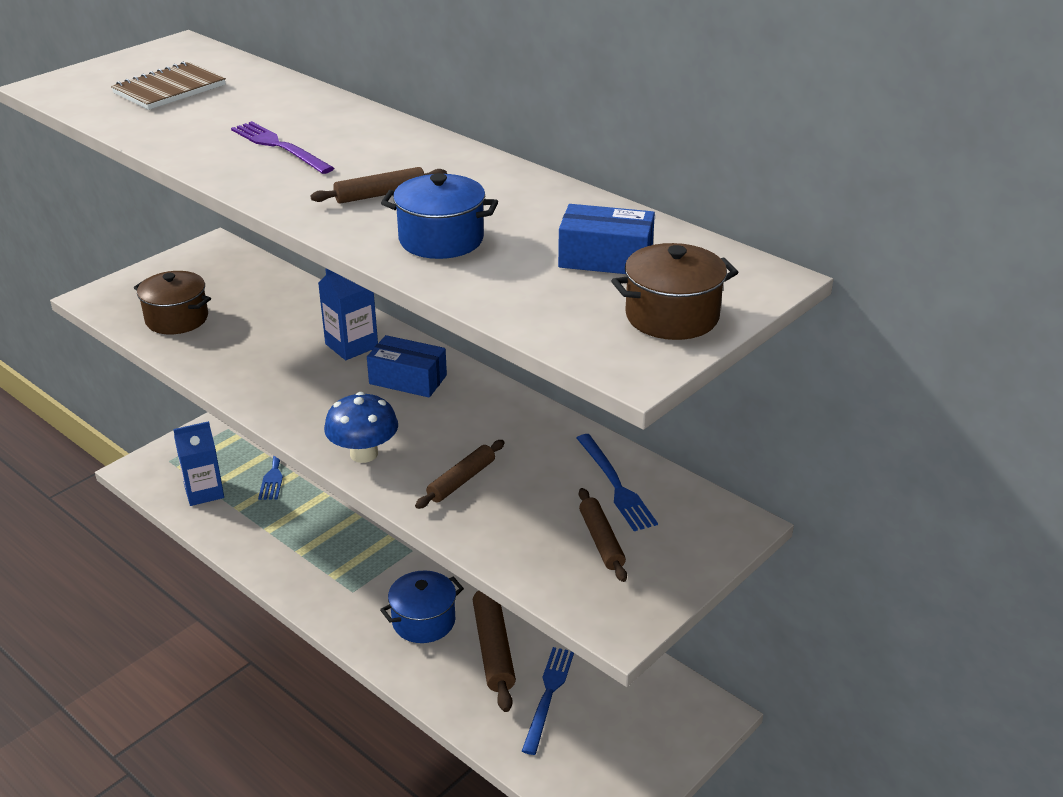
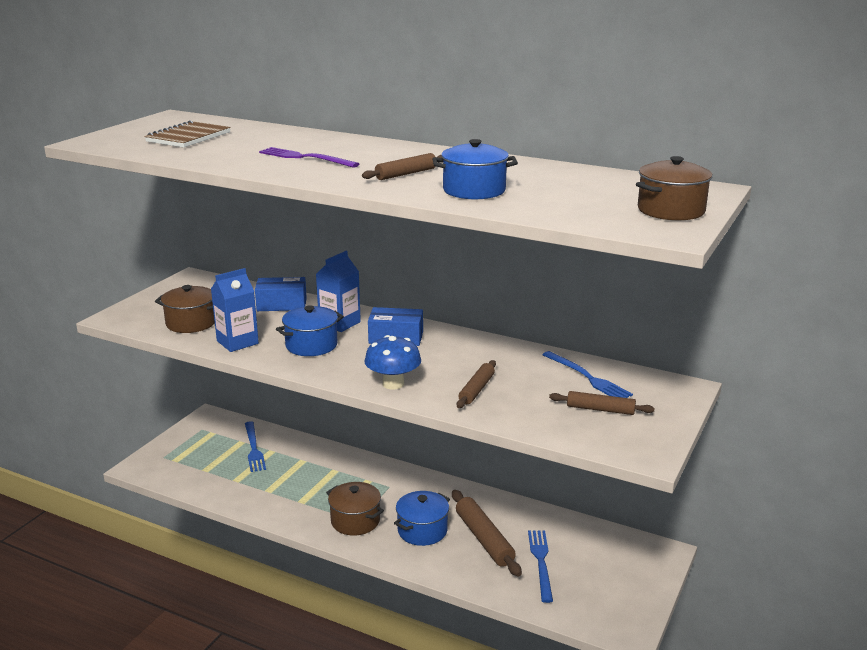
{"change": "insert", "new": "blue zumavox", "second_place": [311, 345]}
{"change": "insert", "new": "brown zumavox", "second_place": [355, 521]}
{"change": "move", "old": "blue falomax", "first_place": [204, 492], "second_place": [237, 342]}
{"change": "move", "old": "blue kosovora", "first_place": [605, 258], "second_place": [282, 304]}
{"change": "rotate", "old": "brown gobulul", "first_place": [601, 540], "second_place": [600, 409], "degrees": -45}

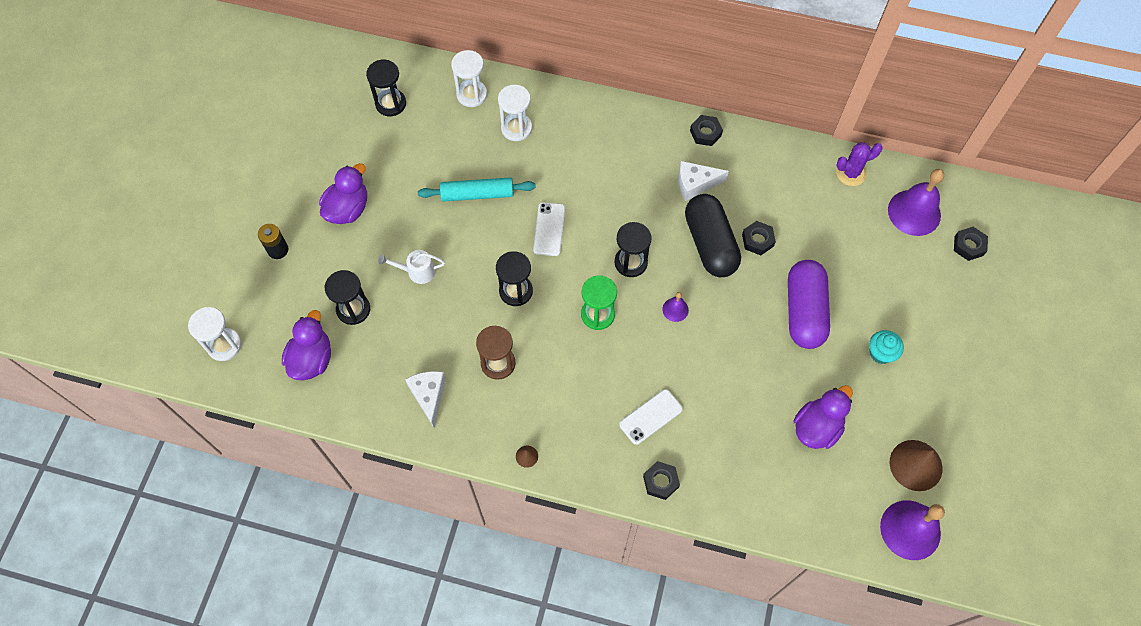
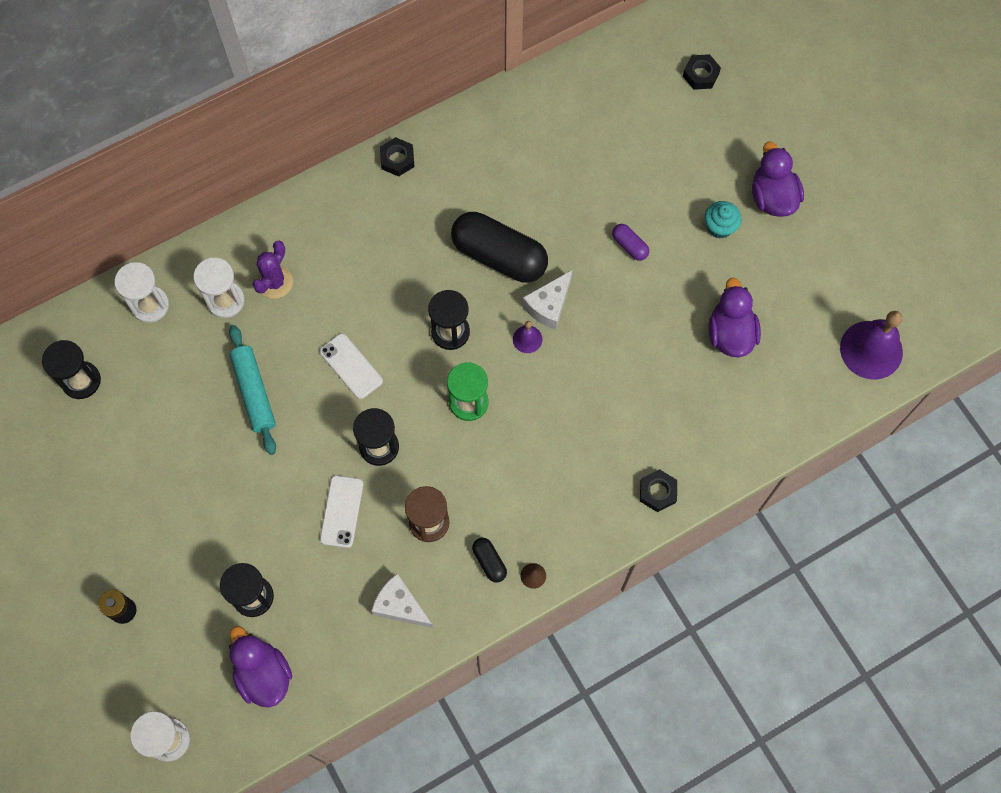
{"change": "delete", "old": "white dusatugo", "first_place": [416, 271]}
{"change": "delete", "old": "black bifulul", "first_place": [757, 240]}
{"change": "delete", "old": "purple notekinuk", "first_place": [914, 212]}
{"change": "delete", "old": "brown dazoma", "first_place": [915, 465]}
{"change": "insert", "new": "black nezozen", "second_place": [489, 562]}
{"change": "move", "old": "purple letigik", "first_place": [348, 209], "second_place": [772, 197]}
{"change": "move", "old": "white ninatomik", "first_place": [651, 417], "second_place": [342, 511]}
{"change": "move", "old": "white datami", "first_place": [695, 184], "second_place": [549, 306]}
{"change": "move", "old": "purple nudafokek", "first_place": [851, 173], "second_place": [275, 282]}
{"change": "rotate", "old": "turquoise gobulul", "first_place": [477, 194], "second_place": [254, 392], "degrees": -60}
{"change": "resize", "old": "purple nezozen", "first_place": [804, 311], "second_place": [629, 246], "factor": 0.44}

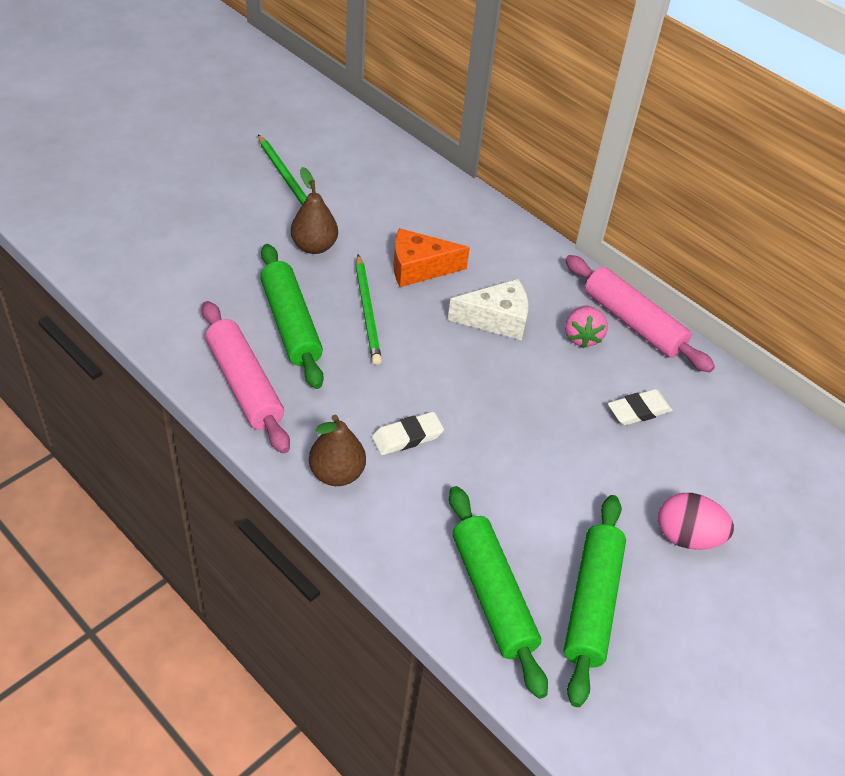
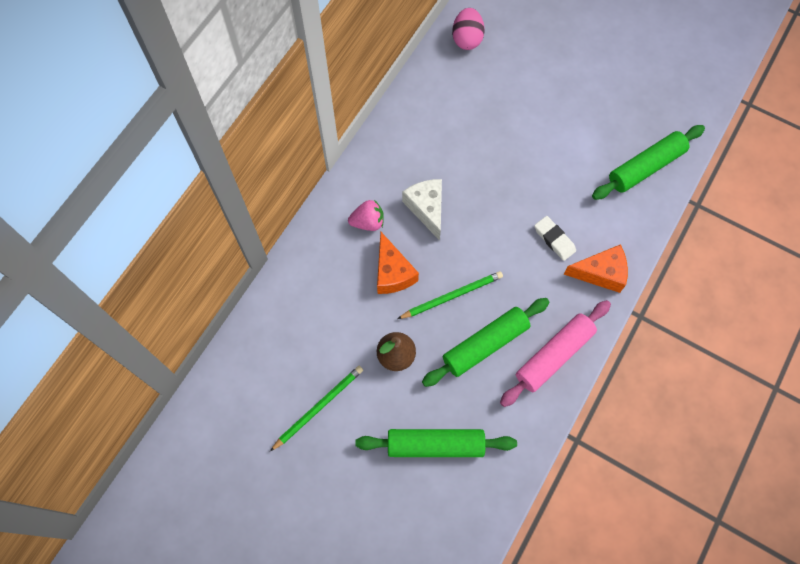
{"change": "delete", "old": "pink gobulul", "first_place": [633, 322]}
{"change": "delete", "old": "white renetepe", "first_place": [638, 410]}
{"change": "move", "old": "green gobulul", "first_place": [592, 603], "second_place": [435, 445]}
{"change": "move", "old": "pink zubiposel", "first_place": [582, 337], "second_place": [368, 222]}
{"change": "move", "old": "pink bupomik", "first_place": [687, 536], "second_place": [467, 39]}
{"change": "replace", "old": "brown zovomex", "new": "orange datami", "first_place": [337, 473], "second_place": [600, 273]}

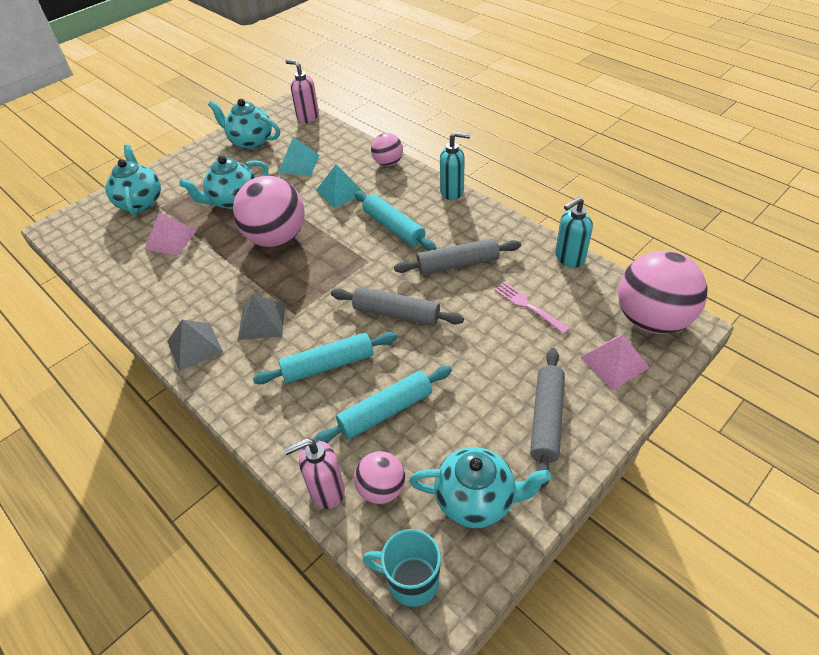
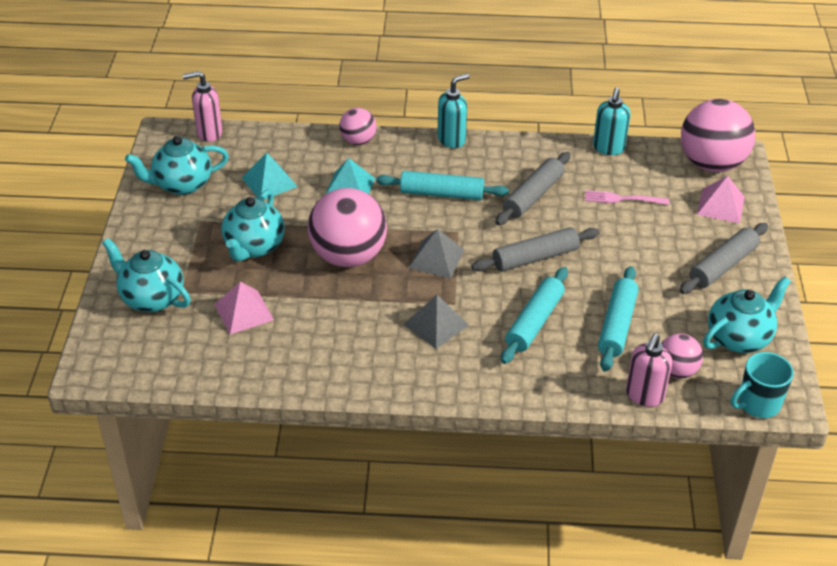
{"change": "move", "old": "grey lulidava", "first_place": [195, 346], "second_place": [436, 258]}
{"change": "rotate", "old": "grey gobulul", "first_place": [546, 419], "second_place": [723, 266], "degrees": 75}

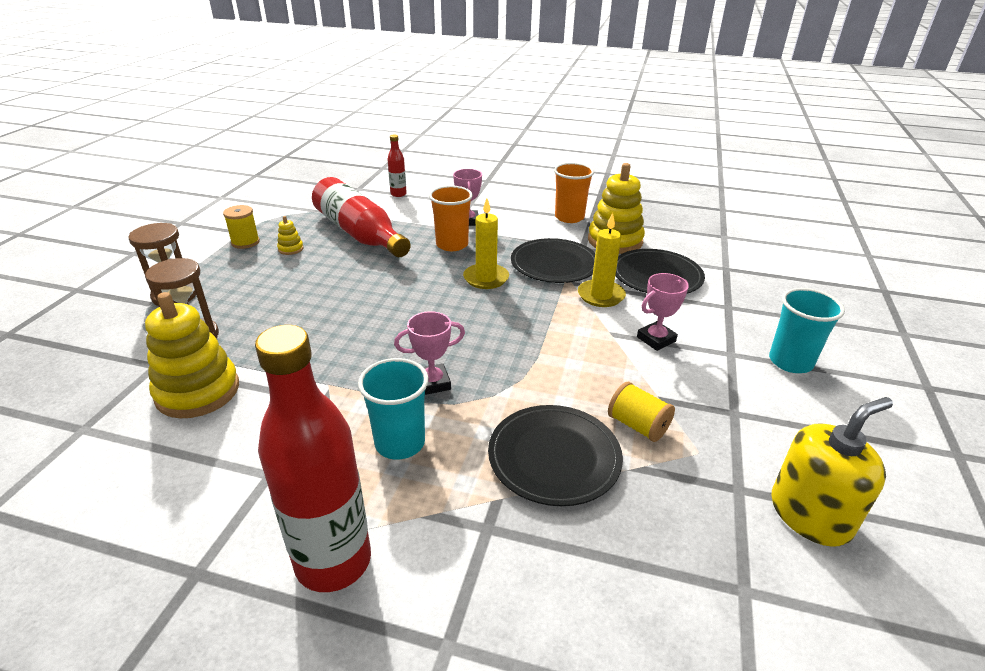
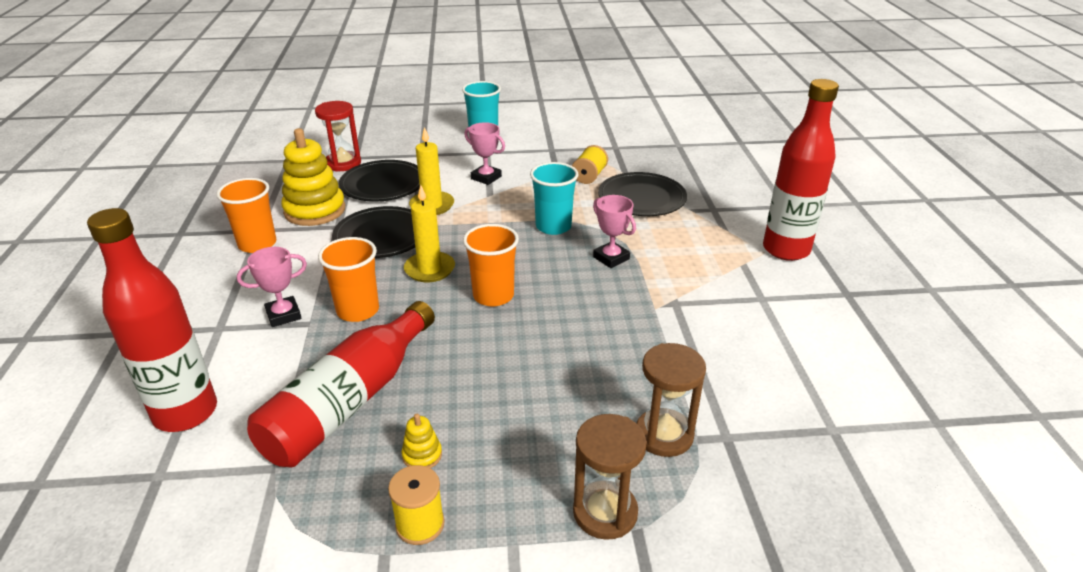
{"change": "delete", "old": "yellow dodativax", "first_place": [198, 391]}
{"change": "delete", "old": "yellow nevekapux", "first_place": [810, 514]}
{"change": "insert", "new": "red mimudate", "second_place": [343, 163]}
{"change": "insert", "new": "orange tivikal", "second_place": [493, 296]}
{"change": "move", "old": "turquoise tivikal", "first_place": [400, 443], "second_place": [553, 226]}
{"change": "resize", "old": "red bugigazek", "first_place": [398, 194], "second_place": [185, 413], "factor": 2.17}

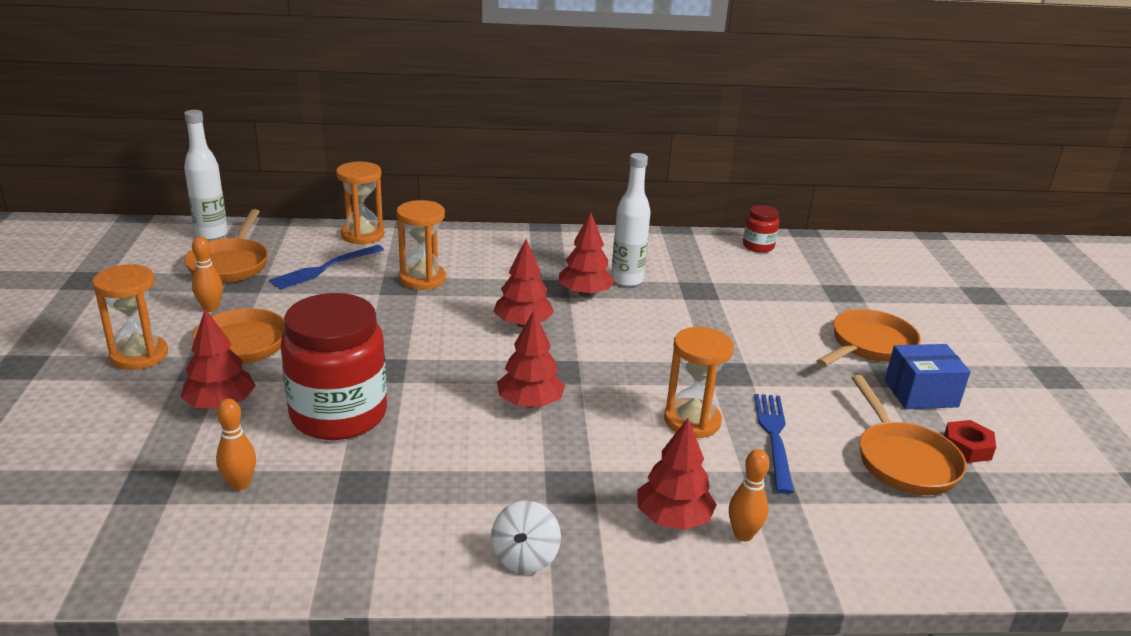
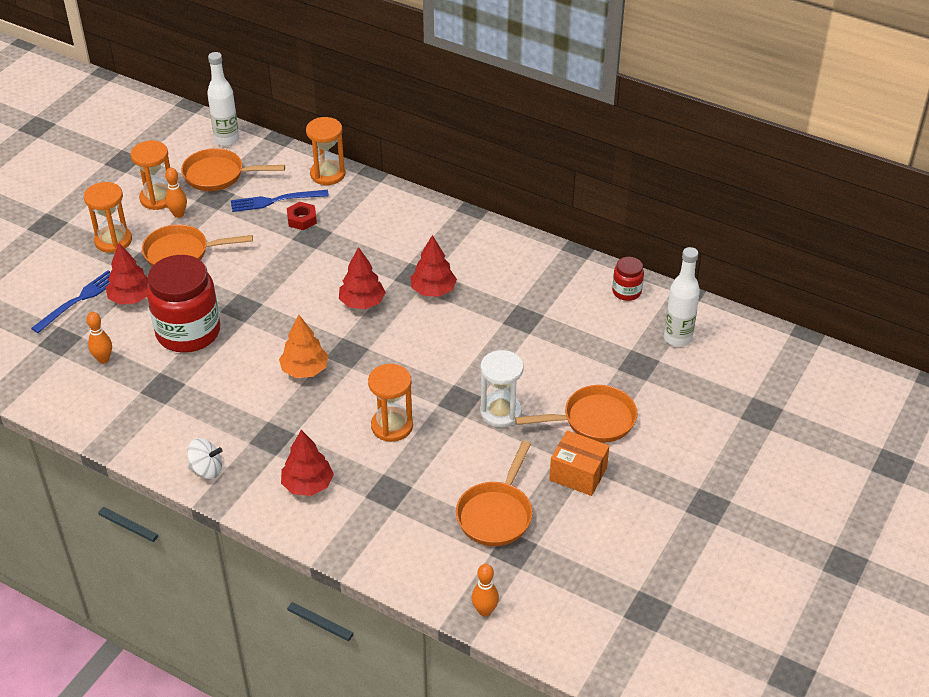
{"change": "insert", "new": "white mimudate", "second_place": [500, 412]}
{"change": "move", "old": "orange mimudate", "first_place": [422, 279], "second_place": [158, 198]}
{"change": "move", "old": "white bugigazek", "first_place": [627, 280], "second_place": [677, 338]}
{"change": "move", "old": "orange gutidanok", "first_place": [743, 534], "second_place": [484, 611]}
{"change": "move", "old": "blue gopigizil", "first_place": [774, 437], "second_place": [79, 300]}
{"change": "move", "old": "red bifulul", "first_place": [967, 447], "second_place": [302, 219]}
{"change": "recolor", "old": "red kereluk", "new": "orange kereluk", "first_place": [530, 403], "second_place": [304, 370]}
{"change": "recolor", "old": "blue kosovora", "new": "orange kosovora", "first_place": [921, 393], "second_place": [578, 474]}
{"change": "rotate", "old": "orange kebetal", "first_place": [231, 264], "second_place": [218, 175], "degrees": 60}
{"change": "rotate", "old": "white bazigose", "first_place": [525, 557], "second_place": [206, 469], "degrees": -135}

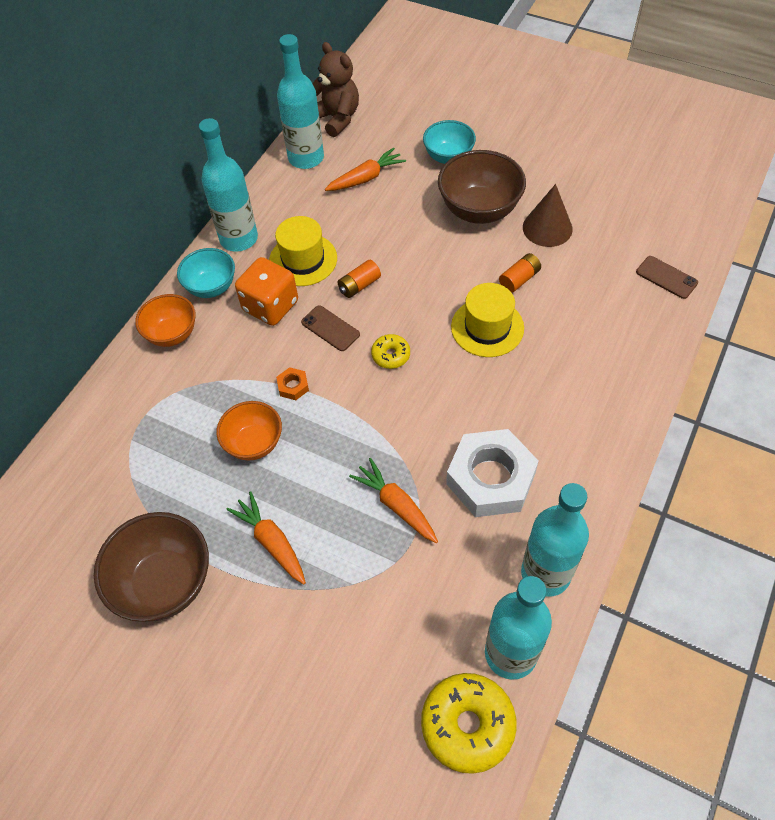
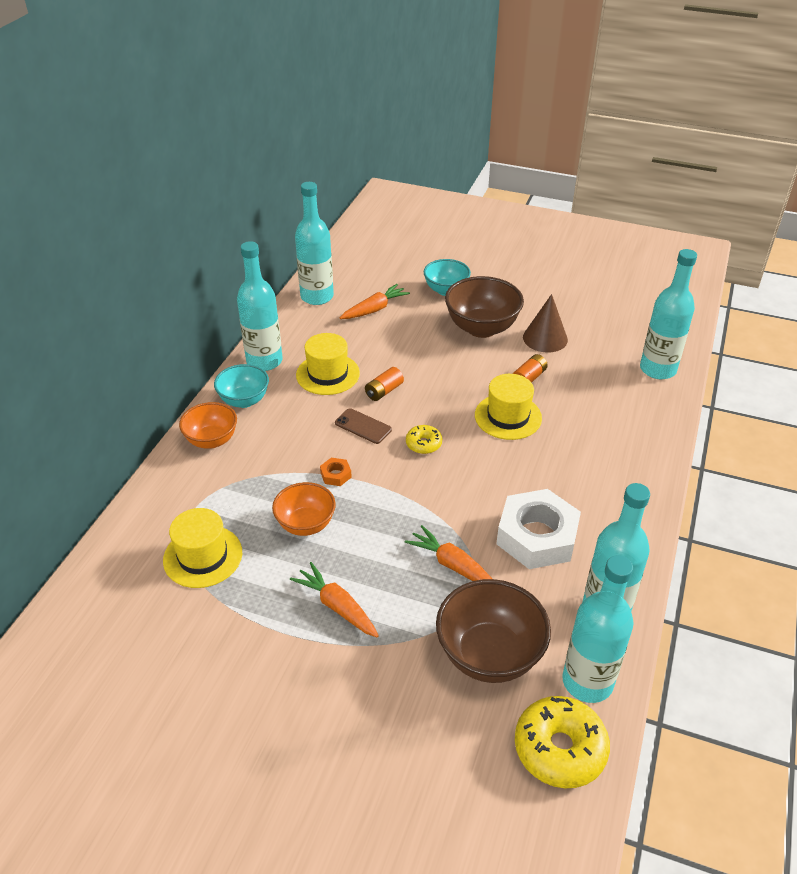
{"change": "delete", "old": "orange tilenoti", "first_place": [270, 306]}
{"change": "delete", "old": "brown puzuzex", "first_place": [336, 118]}
{"change": "insert", "new": "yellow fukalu", "second_place": [203, 556]}
{"change": "move", "old": "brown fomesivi", "first_place": [165, 583], "second_place": [489, 655]}
{"change": "replace", "old": "brown ninatomik", "new": "turquoise bugigazek", "first_place": [666, 277], "second_place": [658, 369]}

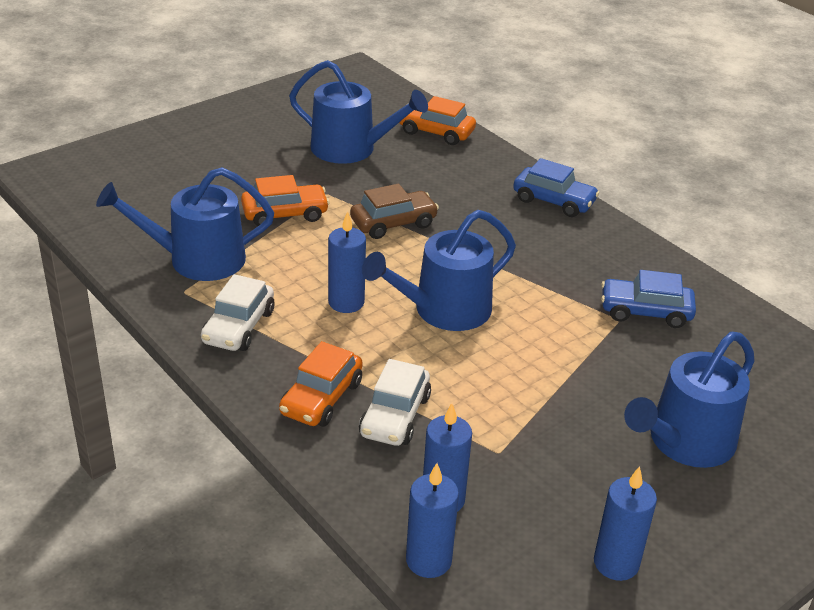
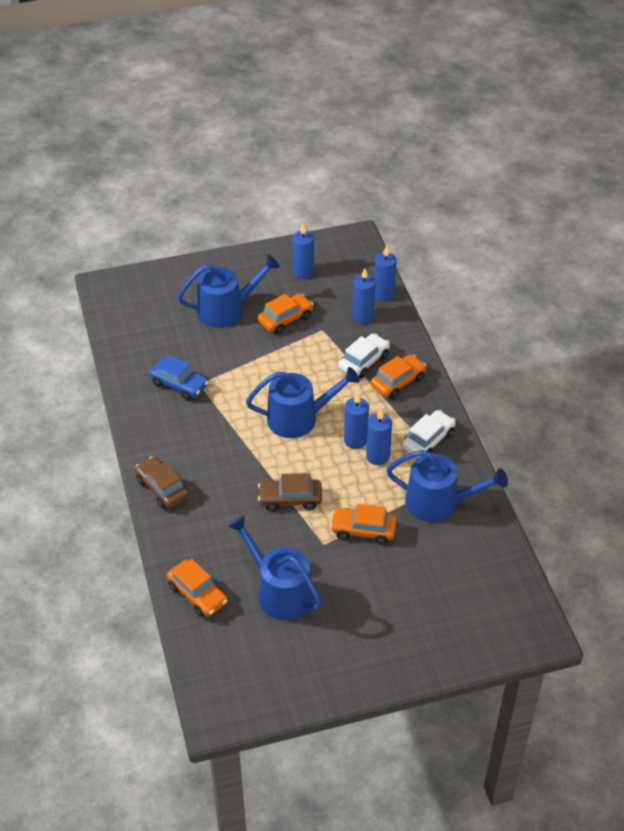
{"change": "insert", "new": "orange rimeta", "second_place": [285, 319]}
{"change": "insert", "new": "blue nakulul", "second_place": [377, 456]}
{"change": "recolor", "old": "blue rimeta", "new": "brown rimeta", "first_place": [554, 201], "second_place": [162, 488]}

